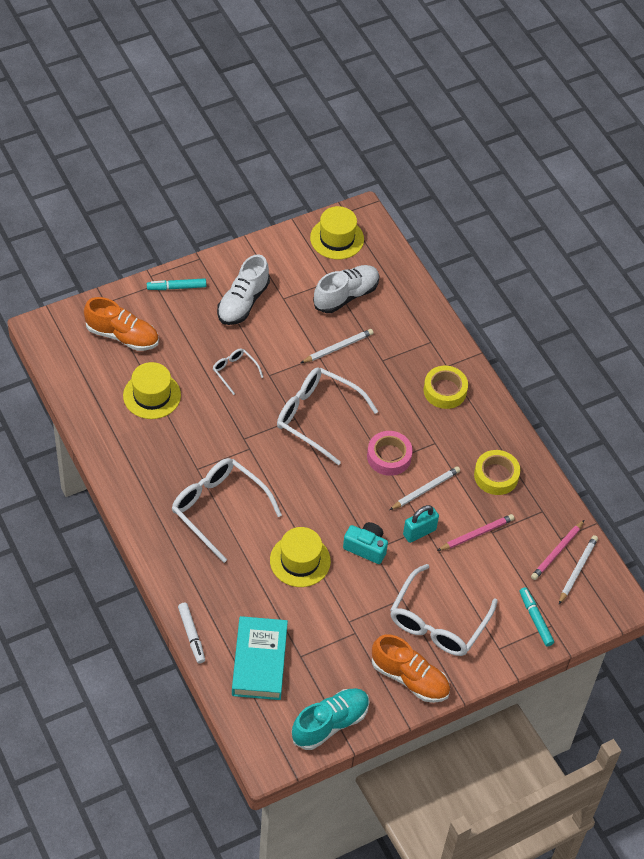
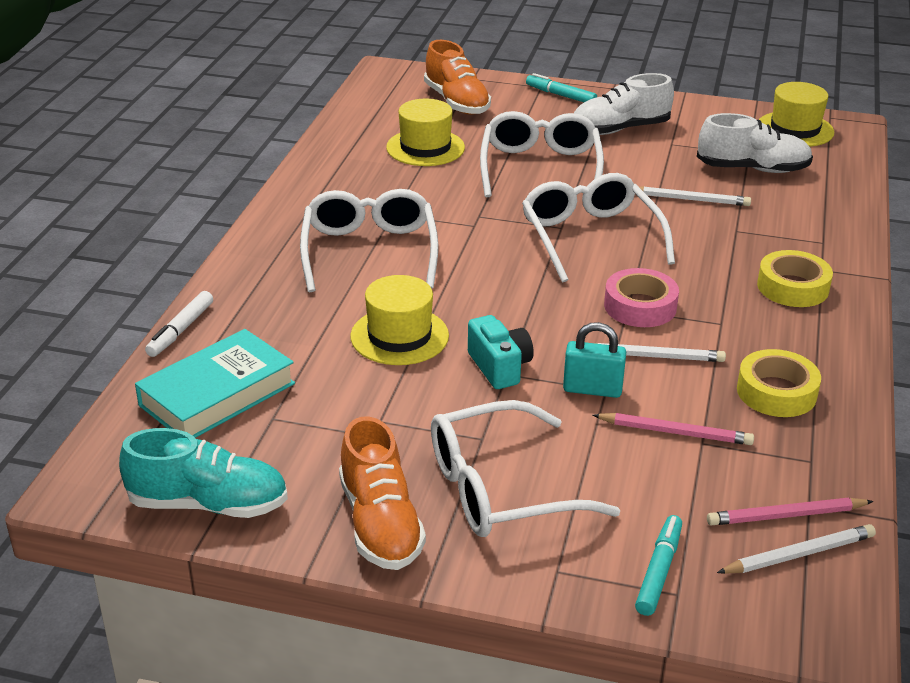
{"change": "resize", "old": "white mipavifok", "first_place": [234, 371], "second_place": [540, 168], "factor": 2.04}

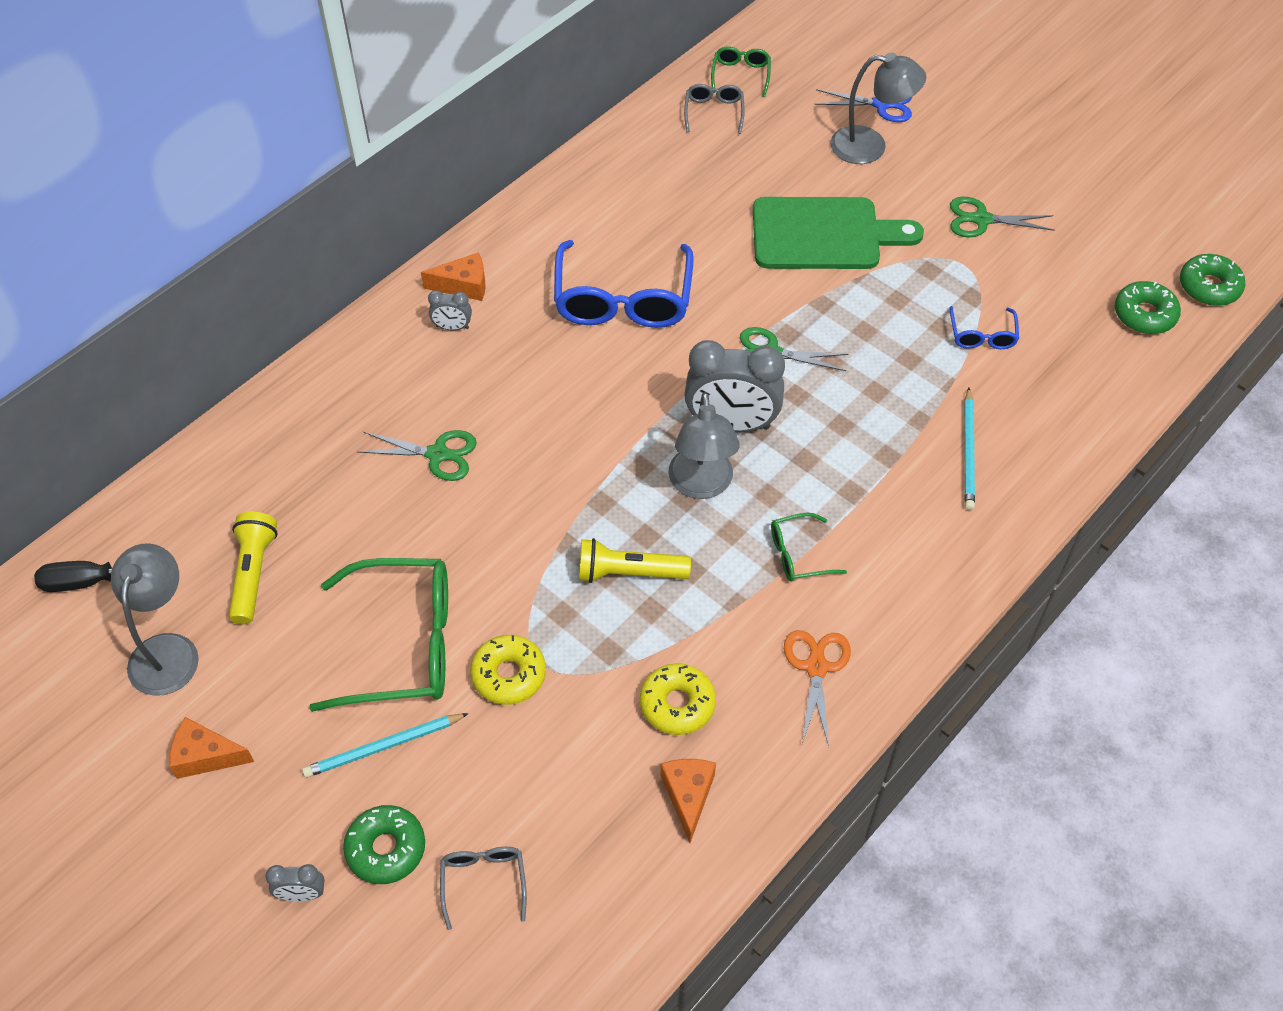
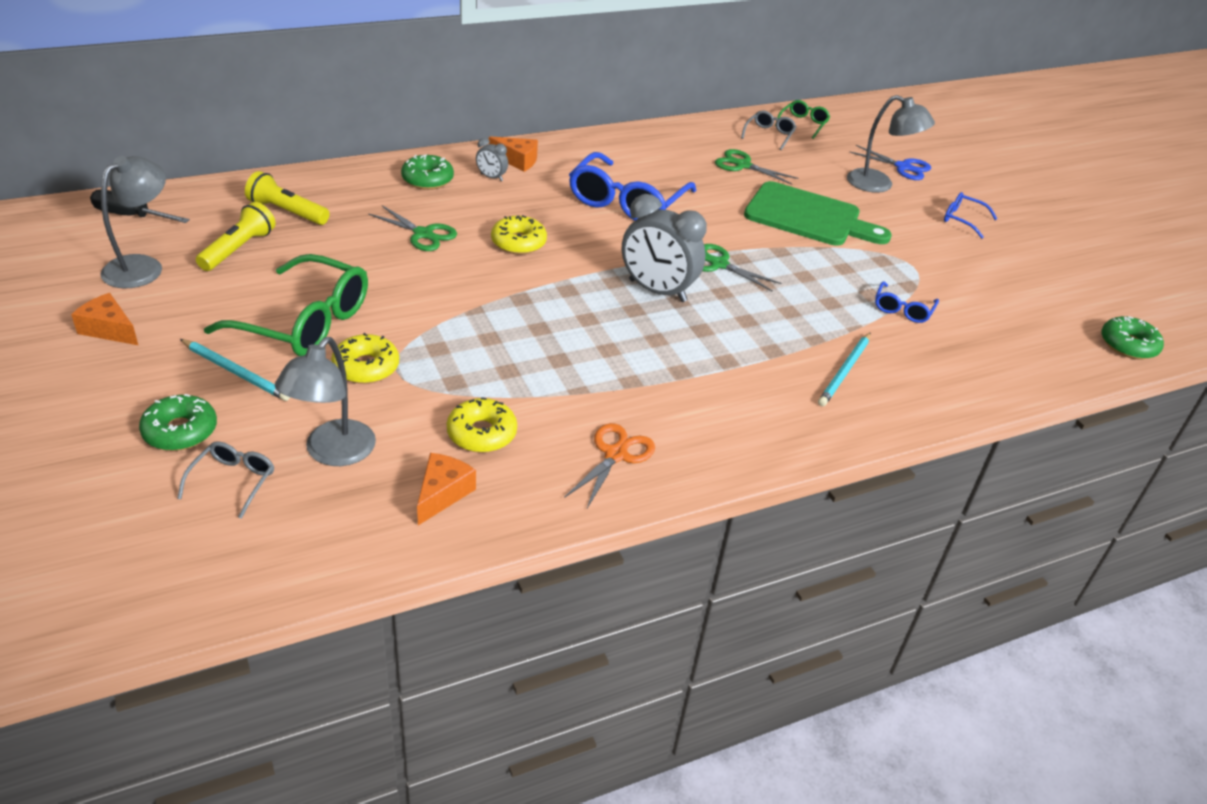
{"change": "delete", "old": "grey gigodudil", "first_place": [302, 894]}
{"change": "delete", "old": "green mipavifok", "first_place": [798, 555]}
{"change": "insert", "new": "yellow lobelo", "second_place": [518, 243]}
{"change": "insert", "new": "blue mipavifok", "second_place": [962, 220]}
{"change": "move", "old": "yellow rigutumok", "first_place": [629, 573], "second_place": [287, 212]}
{"change": "move", "old": "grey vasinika", "first_place": [701, 485], "second_place": [332, 453]}
{"change": "move", "old": "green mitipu", "first_place": [981, 220], "second_place": [742, 165]}
{"change": "move", "old": "green lobelo", "first_place": [1144, 314], "second_place": [427, 179]}
{"change": "rotate", "old": "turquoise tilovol", "first_place": [383, 747], "second_place": [236, 372], "degrees": -150}

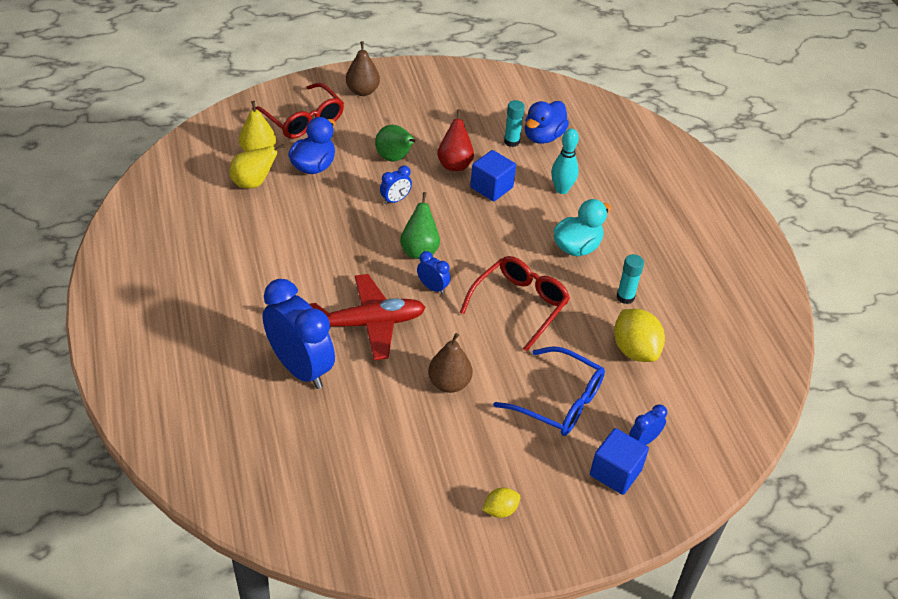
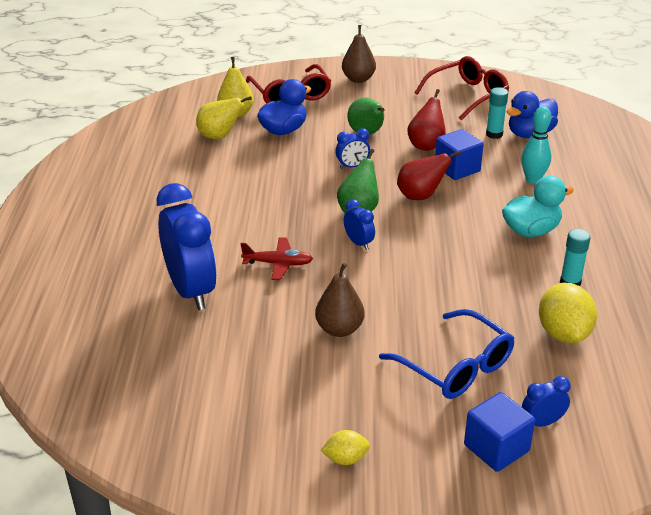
{"change": "insert", "new": "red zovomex", "second_place": [420, 196]}
{"change": "move", "old": "red mipavifok", "first_place": [519, 305], "second_place": [467, 95]}
{"change": "resize", "old": "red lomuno", "first_place": [369, 324], "second_place": [278, 264], "factor": 0.57}

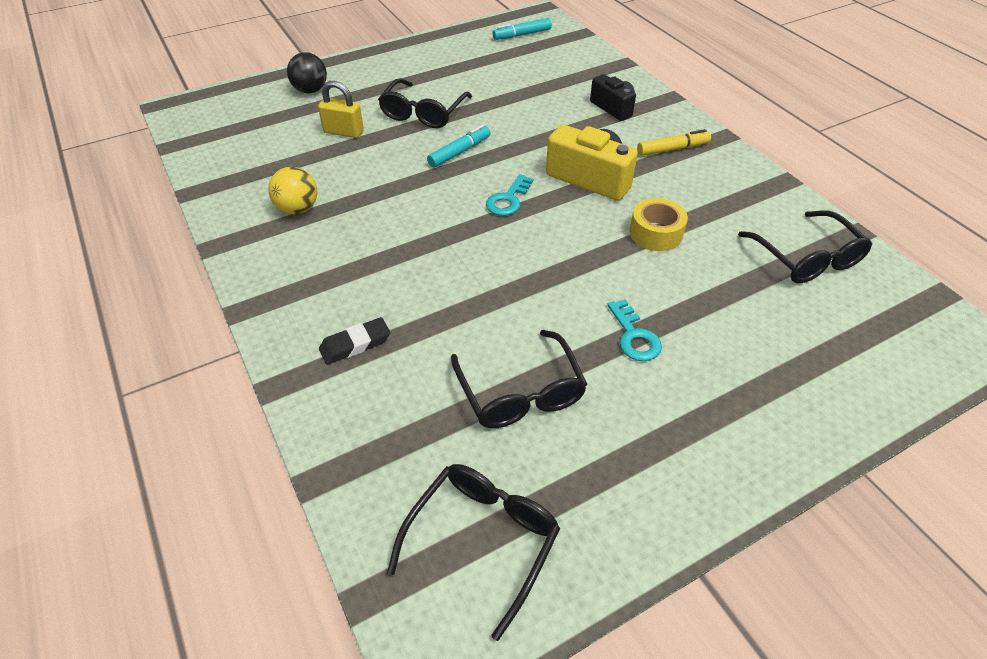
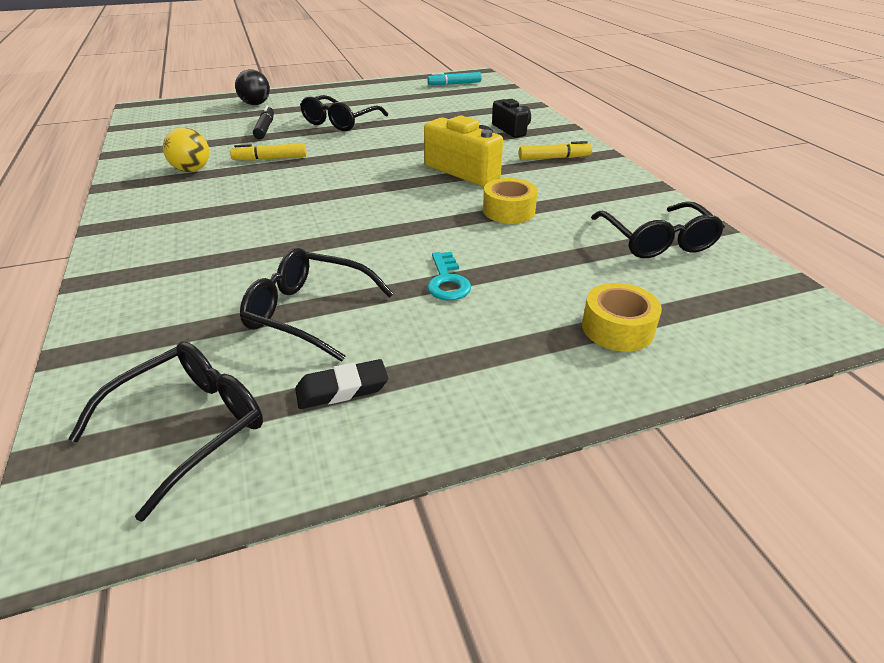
{"change": "delete", "old": "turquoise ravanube", "first_place": [459, 152]}
{"change": "delete", "old": "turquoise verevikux", "first_place": [508, 199]}
{"change": "insert", "new": "yellow ravanube", "second_place": [270, 159]}
{"change": "insert", "new": "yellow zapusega", "second_place": [617, 328]}
{"change": "move", "old": "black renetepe", "first_place": [355, 344], "second_place": [342, 389]}
{"change": "replace", "old": "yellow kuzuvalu", "new": "black ravanube", "first_place": [343, 132], "second_place": [265, 128]}
{"change": "rotate", "old": "black mipavifok", "first_place": [521, 394], "second_place": [307, 312], "degrees": 120}

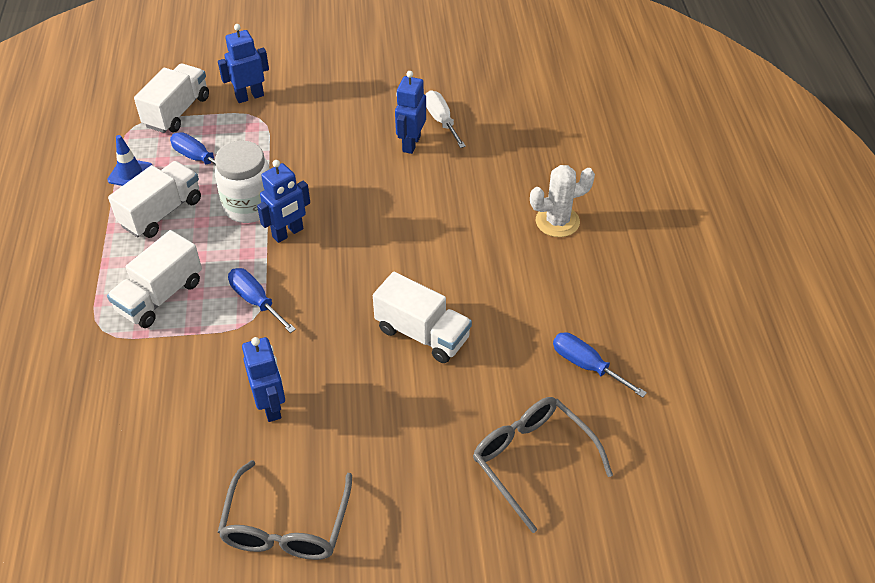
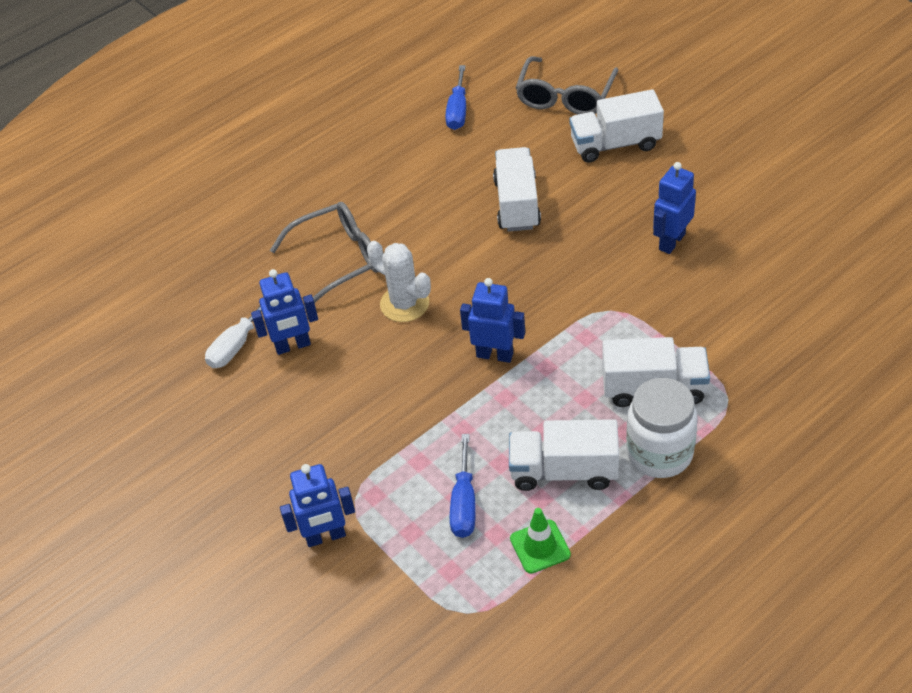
{"change": "delete", "old": "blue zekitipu", "first_place": [256, 301]}
{"change": "move", "old": "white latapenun", "first_place": [177, 112], "second_place": [615, 144]}
{"change": "move", "old": "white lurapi", "first_place": [249, 206], "second_place": [659, 453]}
{"change": "move", "old": "grey mipavifok", "first_place": [286, 525], "second_place": [338, 260]}
{"change": "move", "old": "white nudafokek", "first_place": [557, 221], "second_place": [404, 304]}
{"change": "recolor", "old": "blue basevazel", "new": "green basevazel", "first_place": [130, 173], "second_place": [540, 546]}
{"change": "rotate", "old": "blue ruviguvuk", "first_place": [249, 96], "second_place": [326, 537], "degrees": -45}

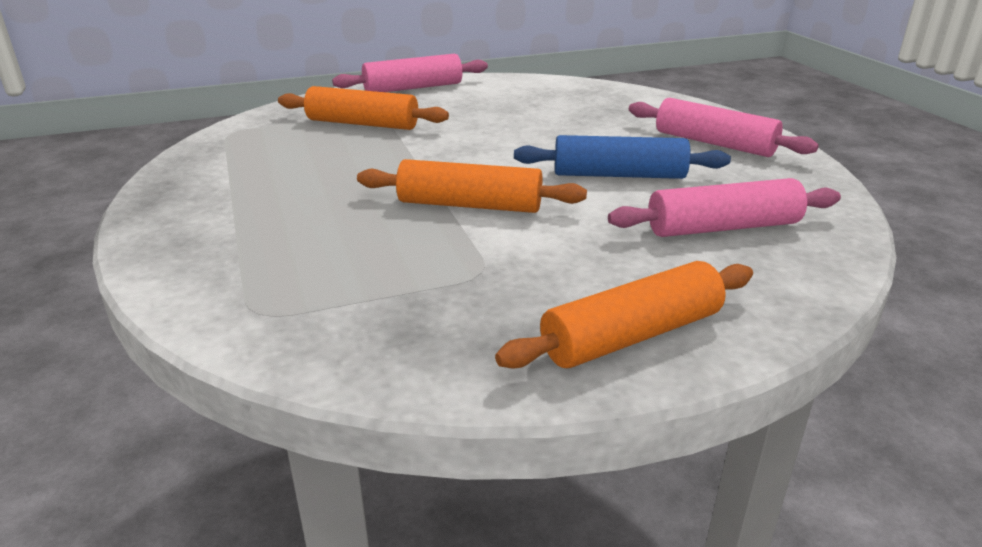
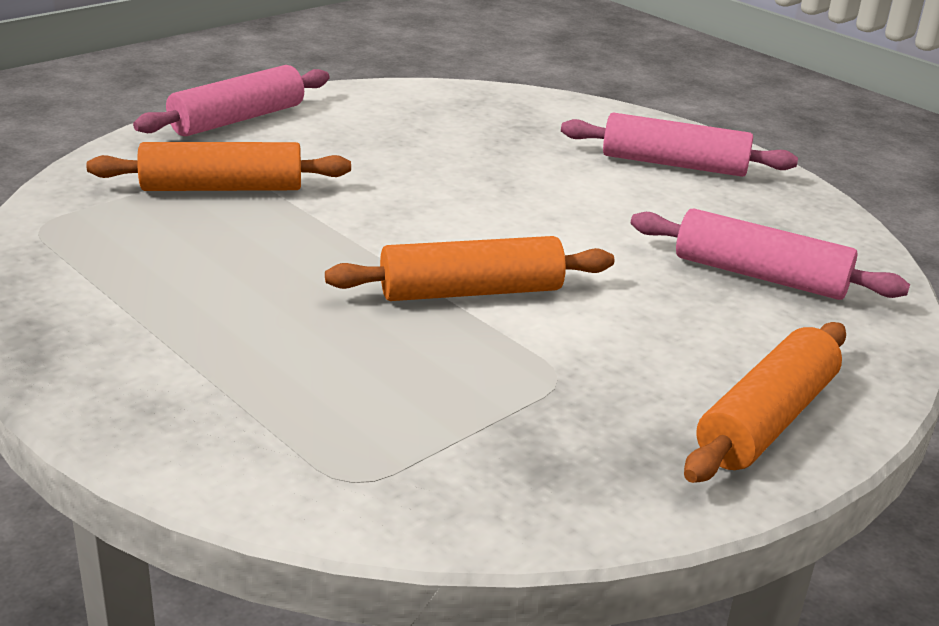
{"change": "delete", "old": "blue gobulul", "first_place": [618, 175]}
{"change": "rotate", "old": "pink gobulul", "first_place": [723, 227], "second_place": [760, 276], "degrees": 60}

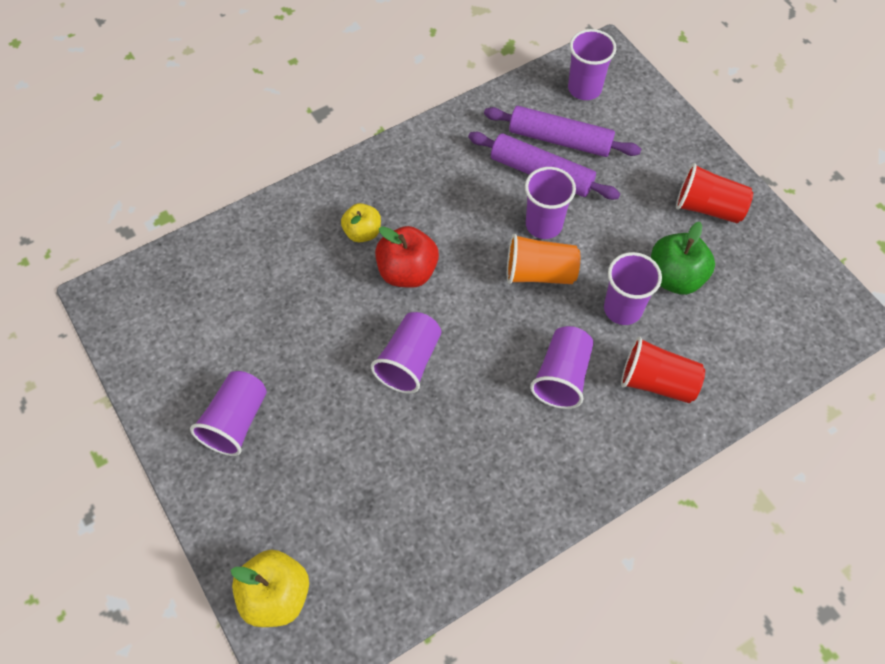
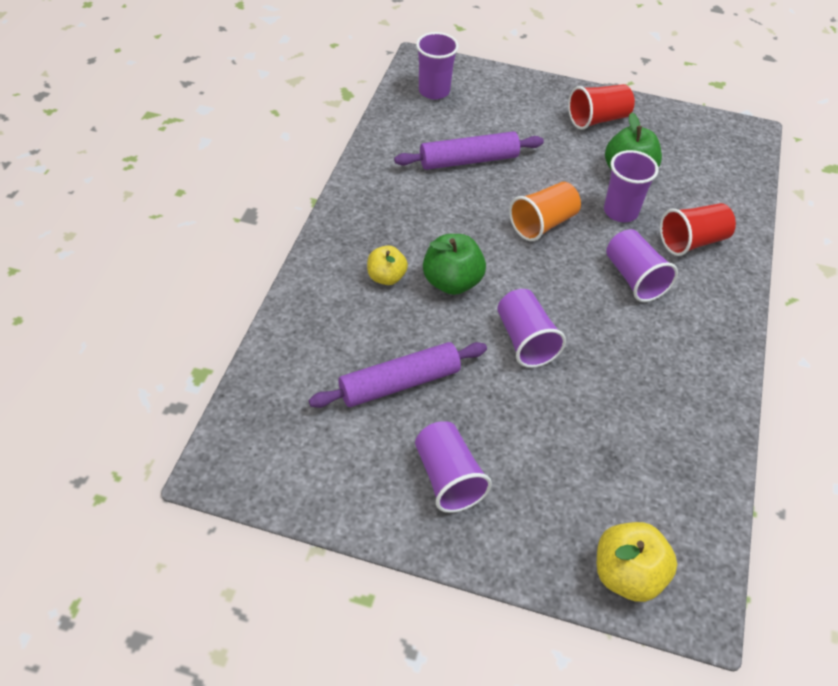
{"change": "delete", "old": "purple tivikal", "first_place": [543, 225]}
{"change": "move", "old": "purple gobulul", "first_place": [559, 140], "second_place": [399, 383]}
{"change": "recolor", "old": "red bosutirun", "new": "green bosutirun", "first_place": [407, 272], "second_place": [452, 282]}

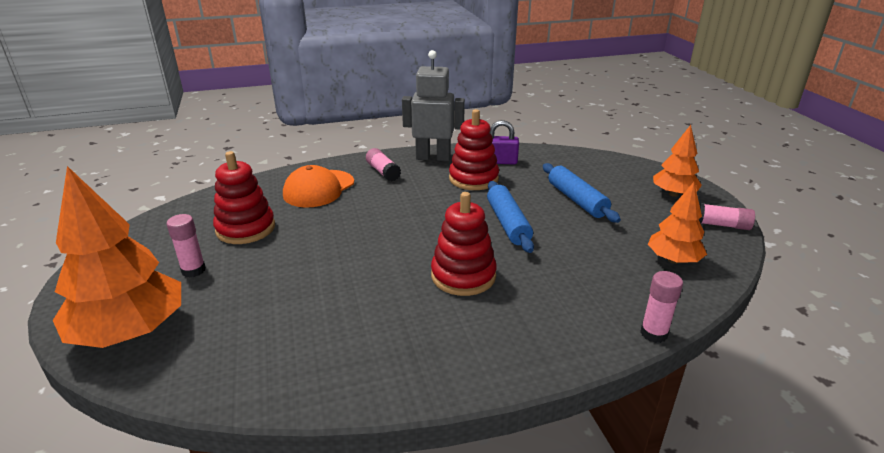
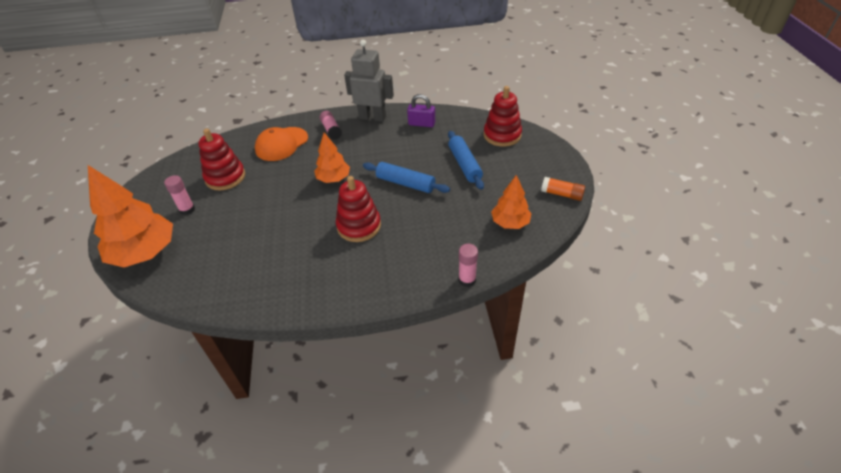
{"change": "move", "old": "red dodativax", "first_place": [473, 179], "second_place": [502, 135]}
{"change": "move", "old": "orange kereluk", "first_place": [673, 194], "second_place": [333, 179]}
{"change": "recolor", "old": "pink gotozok", "new": "orange gotozok", "first_place": [720, 225], "second_place": [562, 194]}
{"change": "rotate", "old": "blue gobulul", "first_place": [508, 223], "second_place": [405, 183], "degrees": -60}

